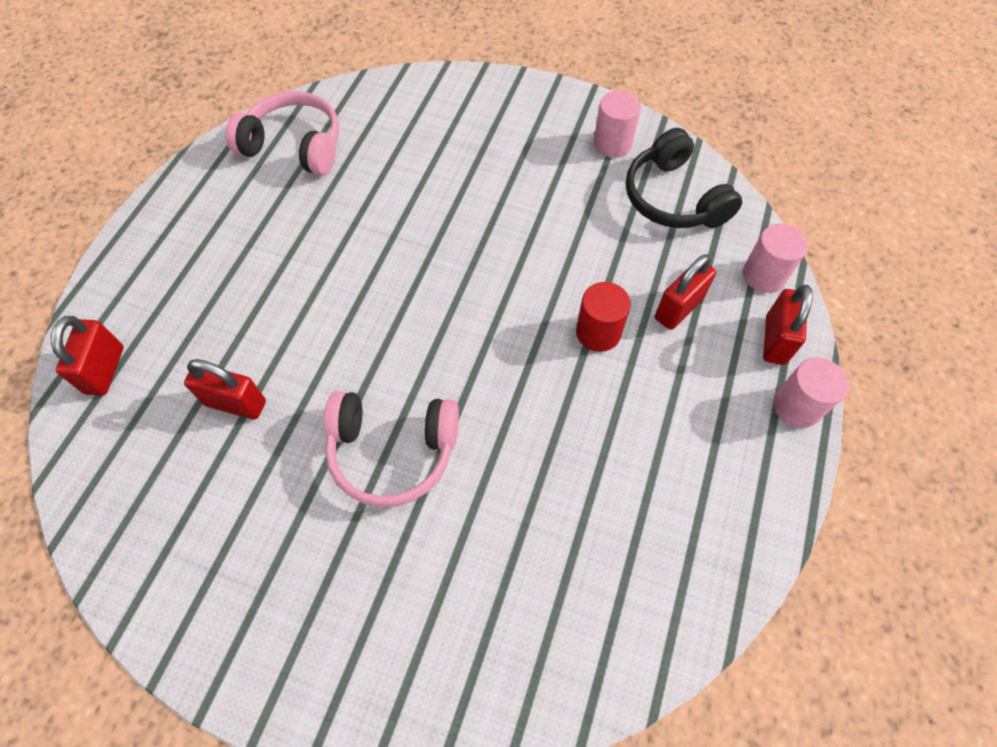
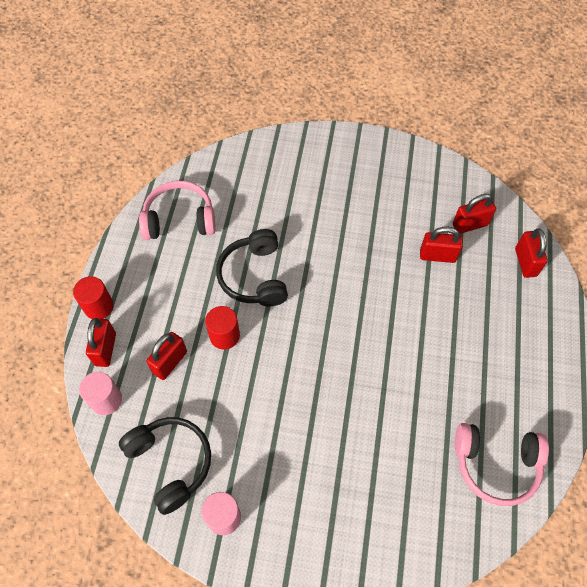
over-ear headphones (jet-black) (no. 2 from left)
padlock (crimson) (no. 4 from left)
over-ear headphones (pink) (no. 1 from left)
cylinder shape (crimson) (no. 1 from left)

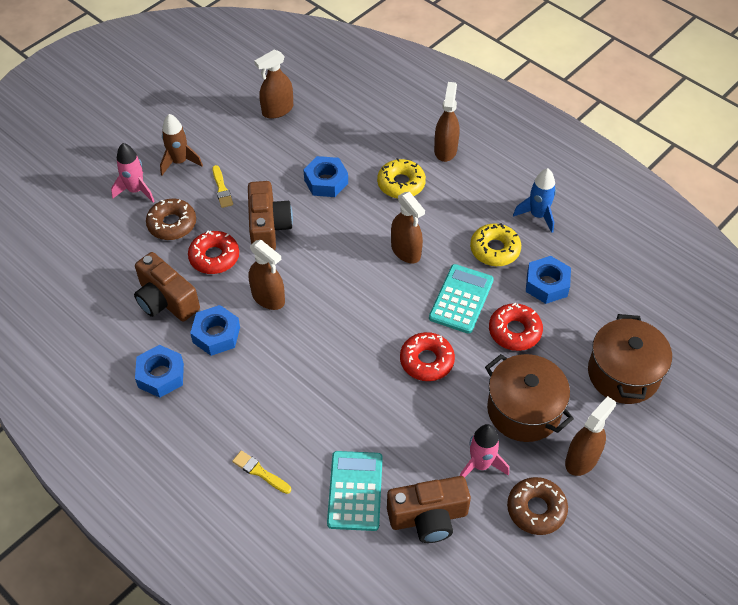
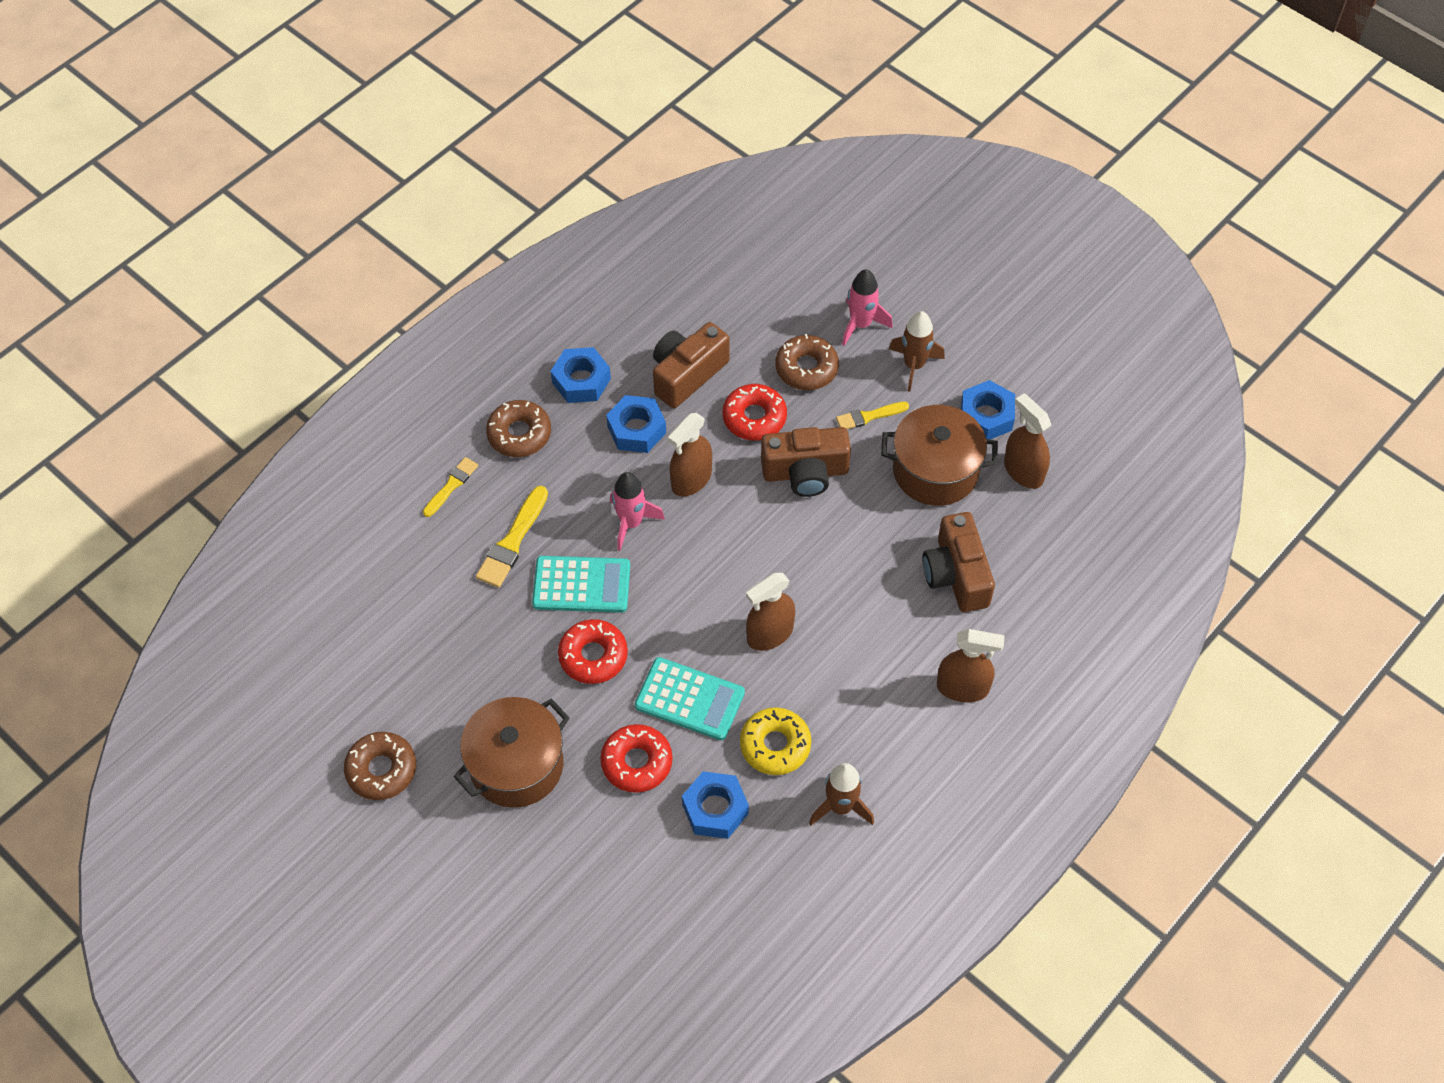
glazed donut (yellow) (no. 1 from left in the first image)
sprayer (brown) (no. 5 from left in the first image)
paint brush (yellow) (no. 2 from left)
glazed donut (brown) (no. 2 from left)
hexagon nut (blue) (no. 4 from left)
adding machine (teal) (no. 1 from left)
compact camera (brown) (no. 3 from left)
rocket (pink) (no. 1 from left)
pot (brown) (no. 2 from left)
rocket (brown) (no. 1 from left)

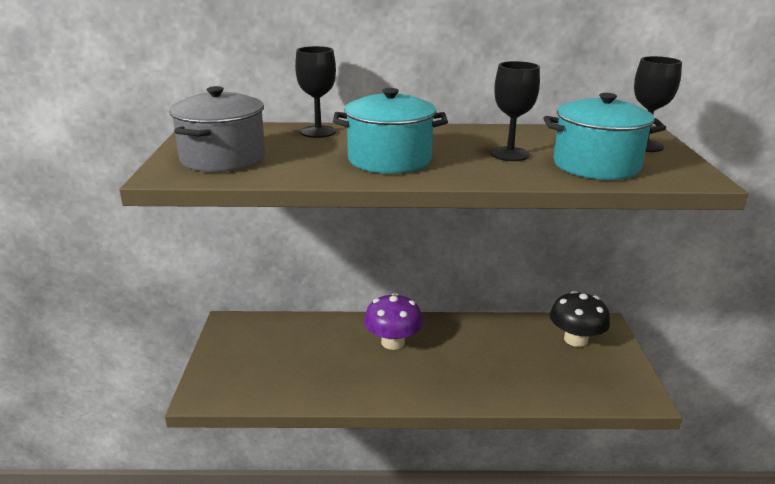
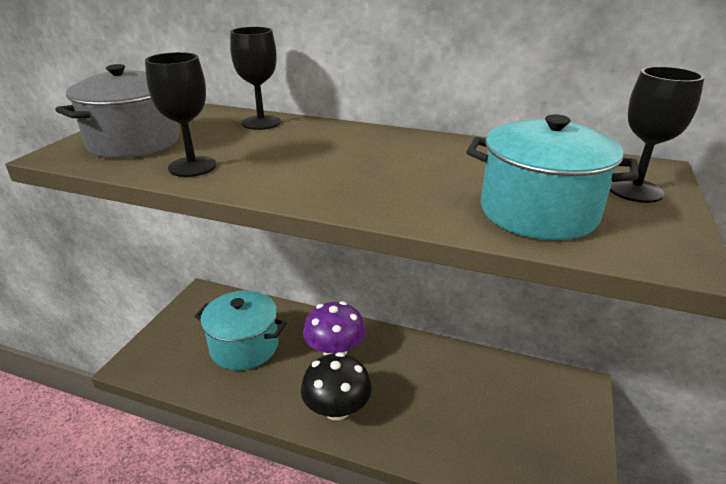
pot (teal) (no. 1 from left)
chalice (jet-black) (no. 1 from left)
fungus (jet-black)

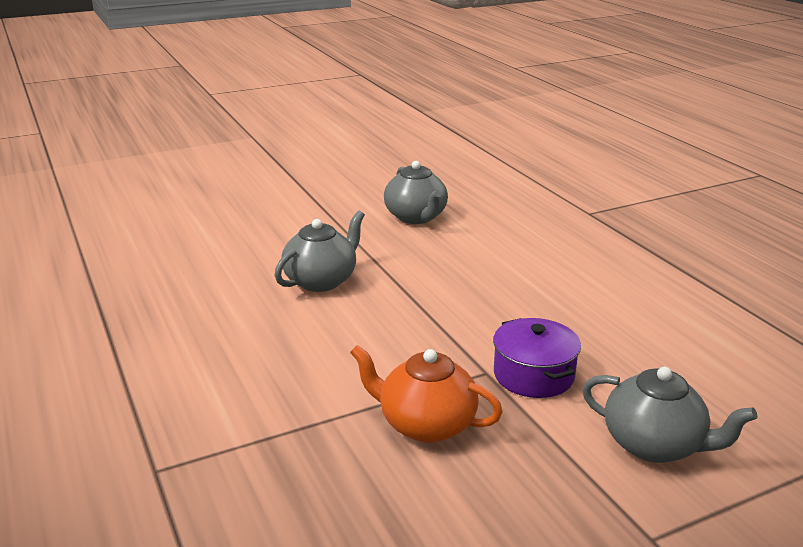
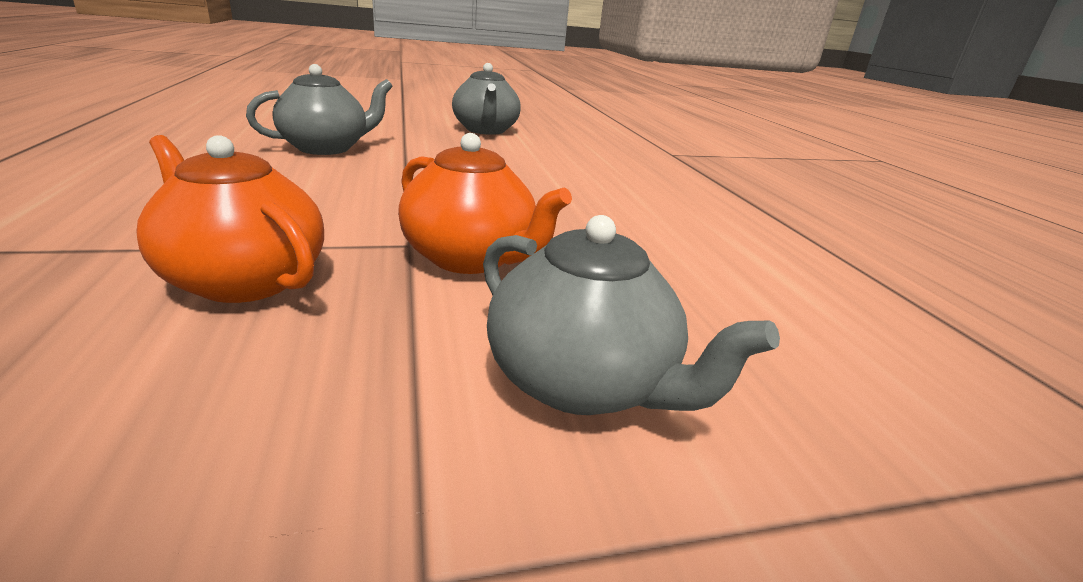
tea pot (orange-coloured) (no. 2 from left)

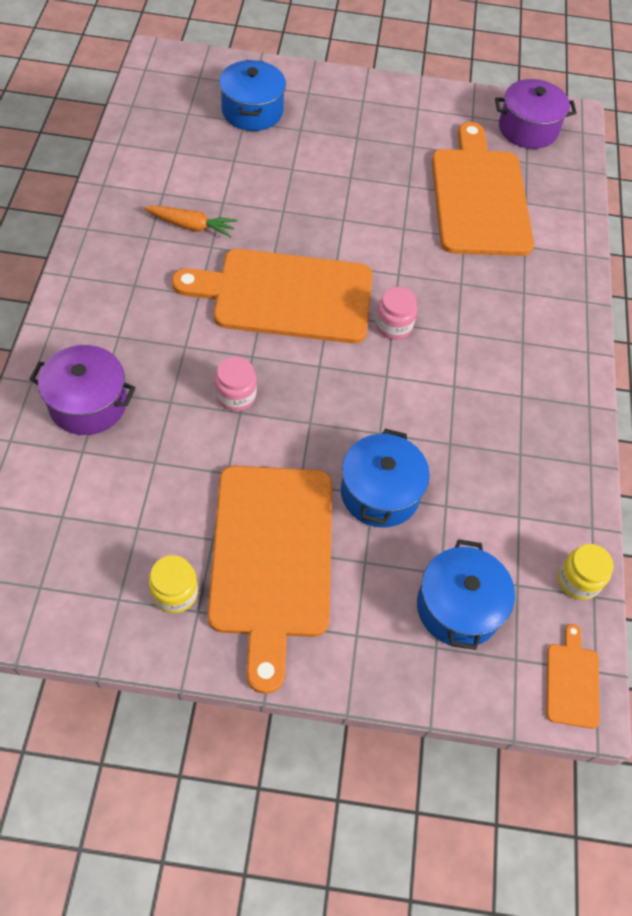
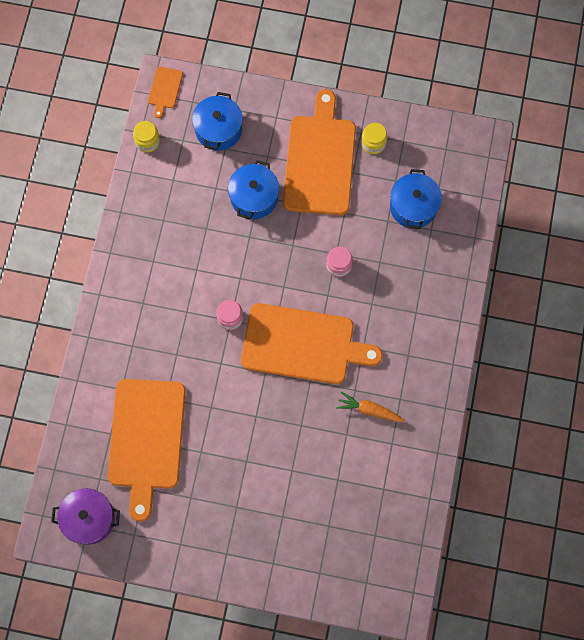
pot (royal purple) (no. 1 from left in the first image)
pot (blue) (no. 3 from left)

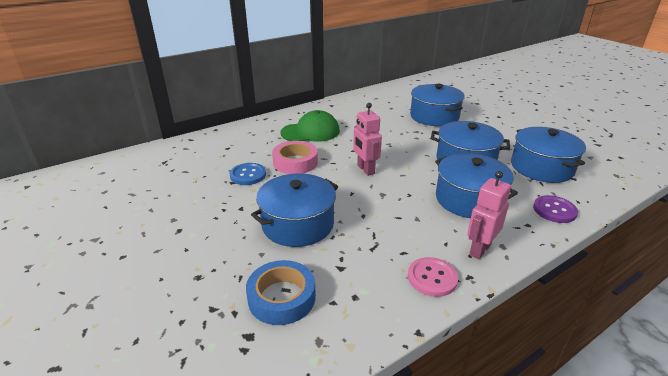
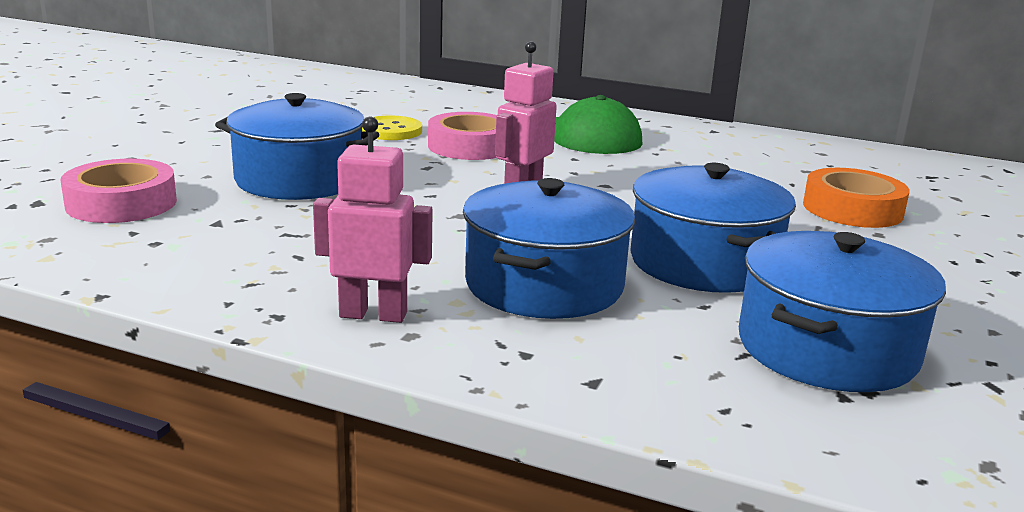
shirt button (pink)
shirt button (royal purple)
sticky tape (orange-coloured)
shirt button (yellow)
sticky tape (pink) (no. 1 from left)

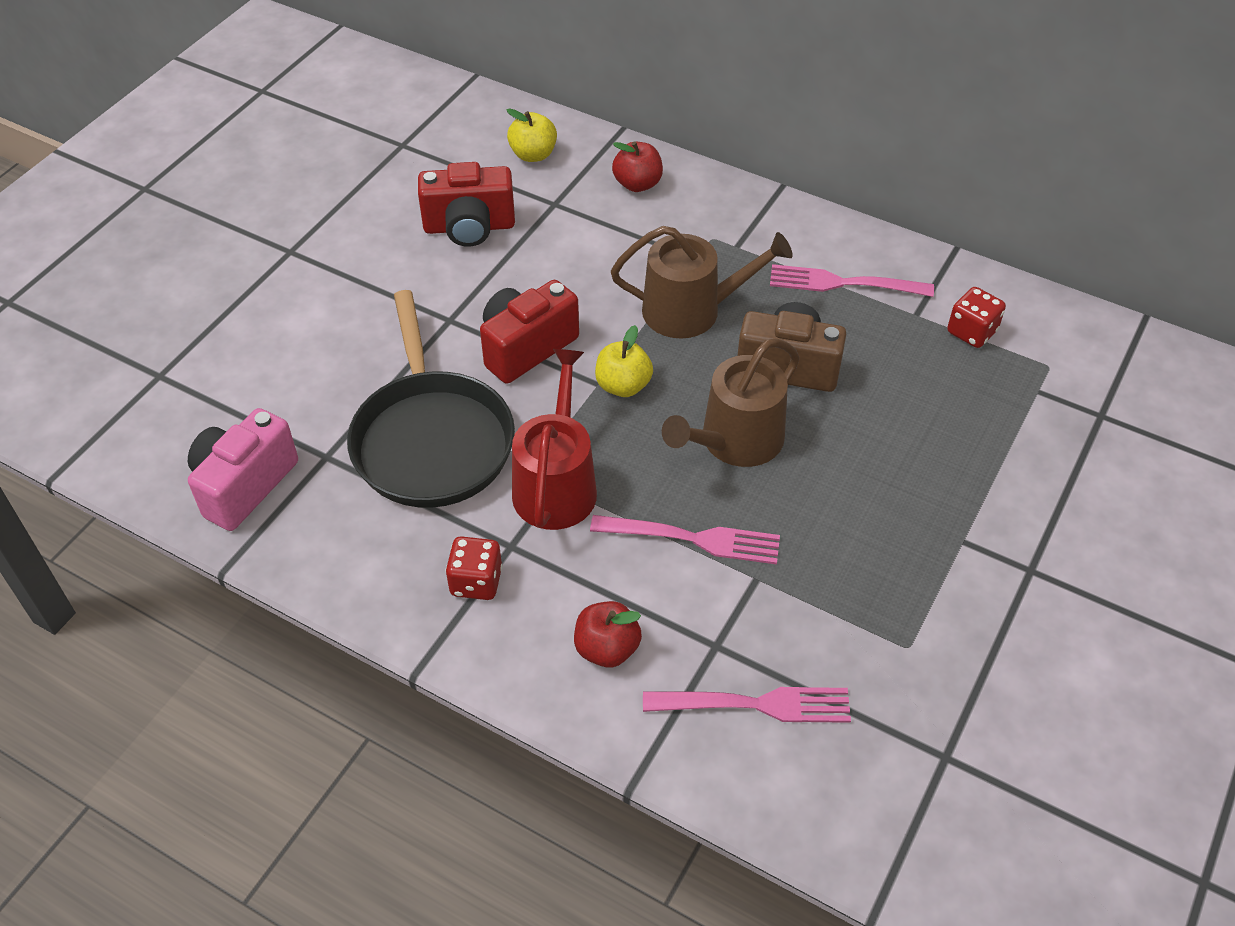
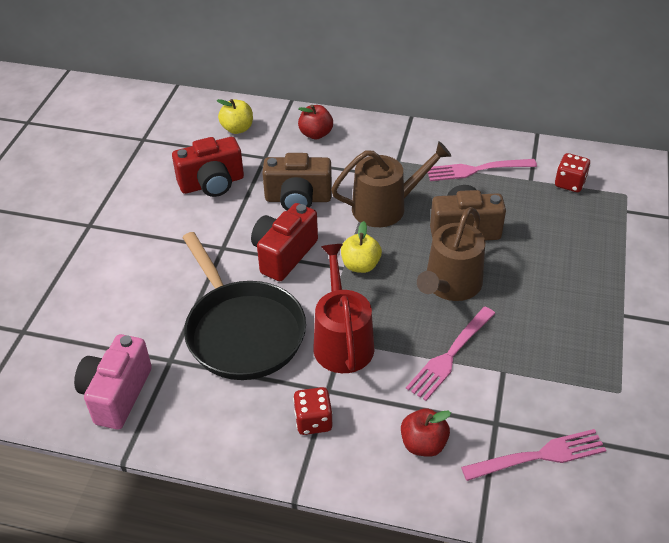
compact camera (brown) (no. 1 from left)
table fork (pink) (no. 1 from left)

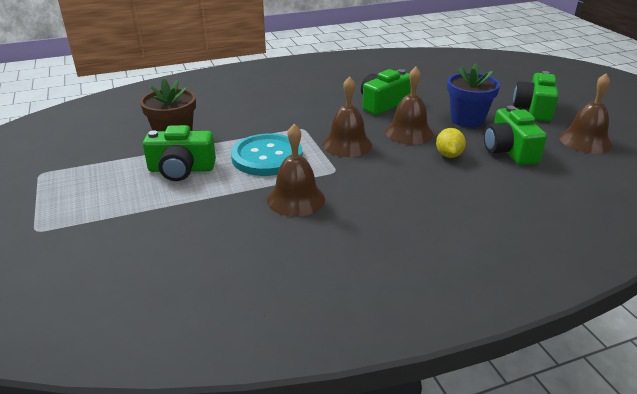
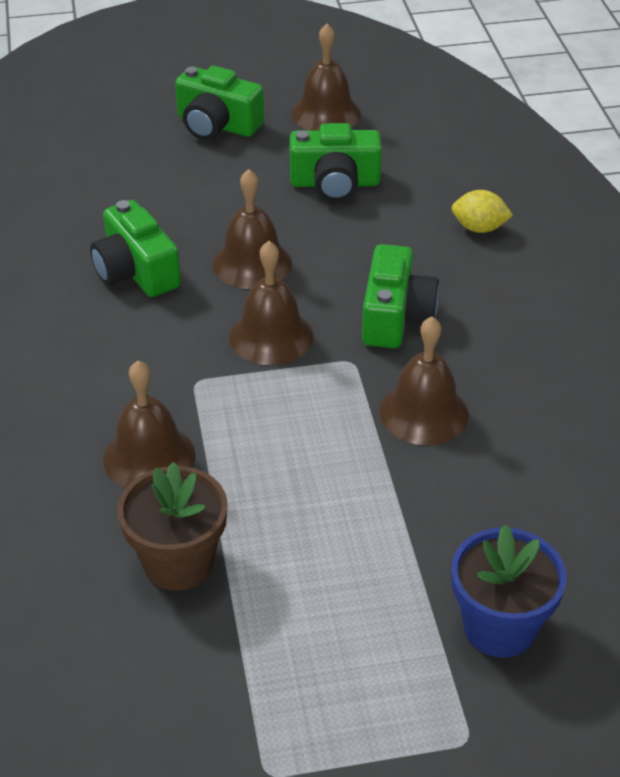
shirt button (teal)
school bell (brown) (no. 1 from left)
compact camera (green) (no. 4 from left)
lemon (yellow)
flower pot (blue)

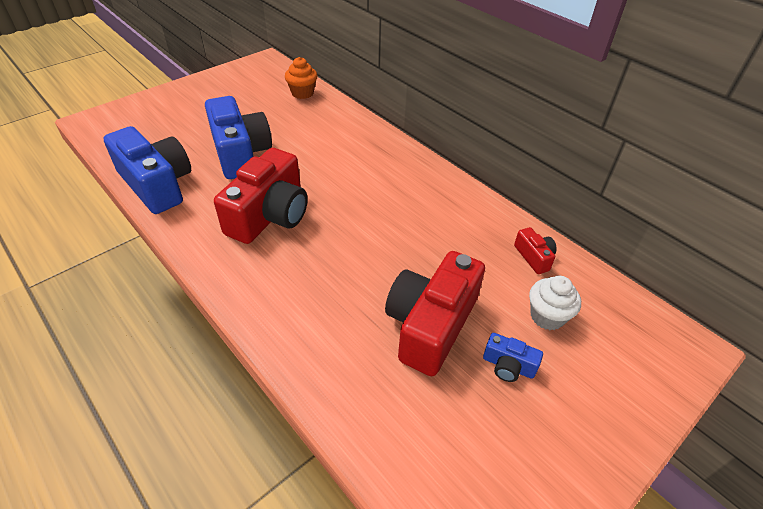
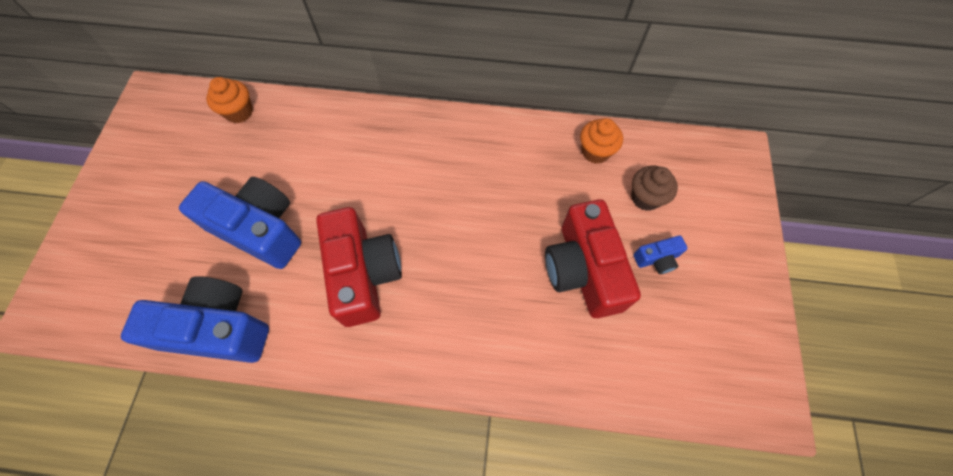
muffin (orange-coloured) (no. 2 from left)
muffin (brown)

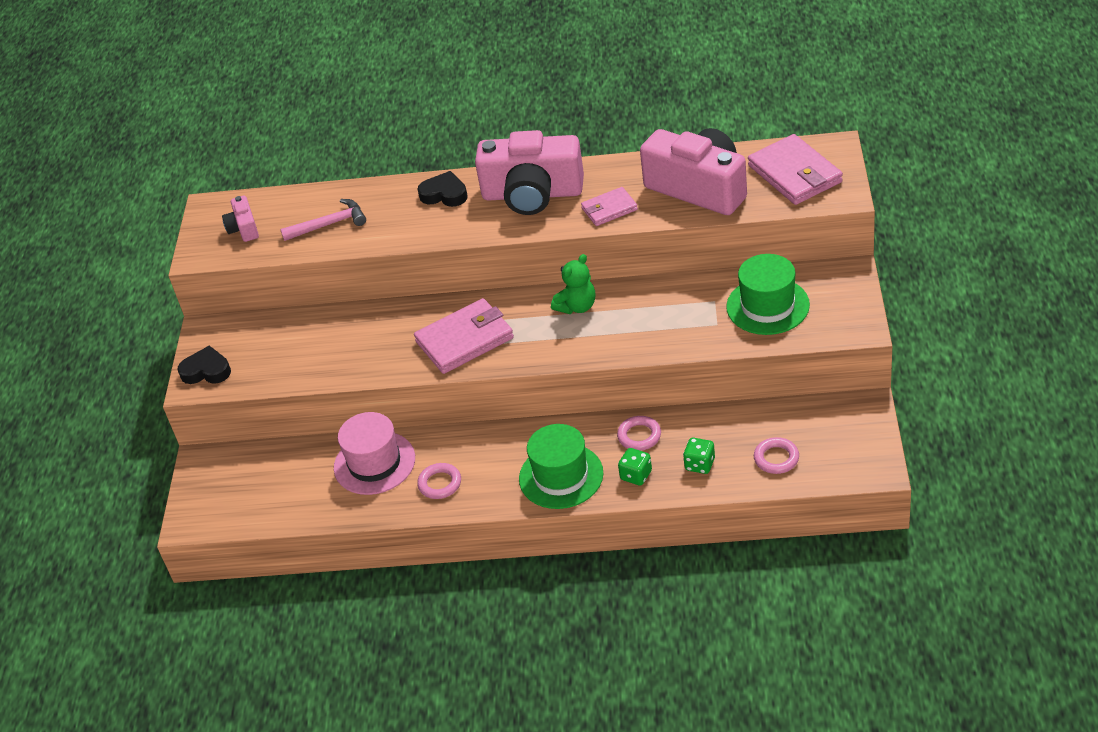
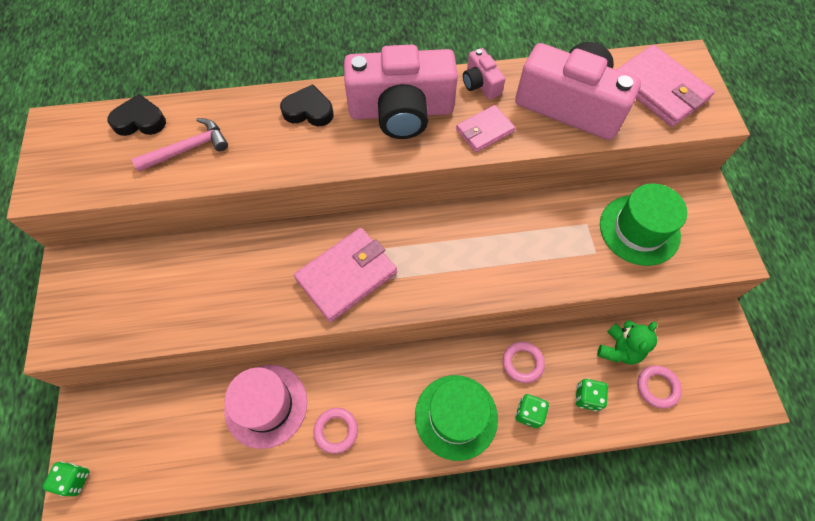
game die (green) (no. 1 from left)
love heart (jet-black) (no. 1 from left)
compact camera (pink) (no. 2 from left)
stuffed bear (green)

